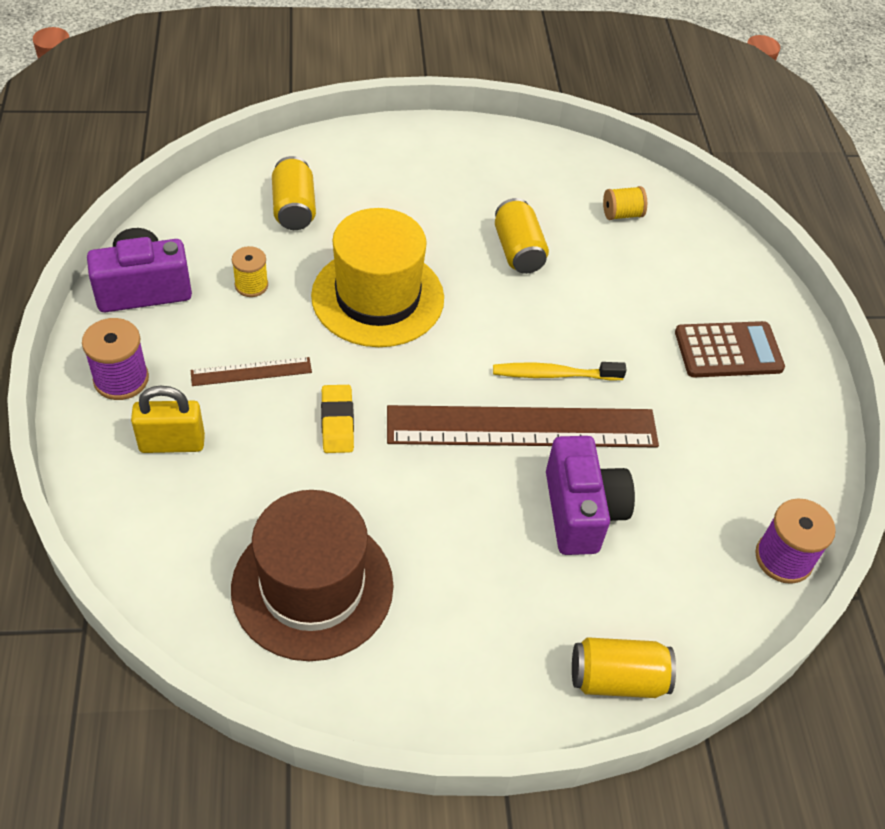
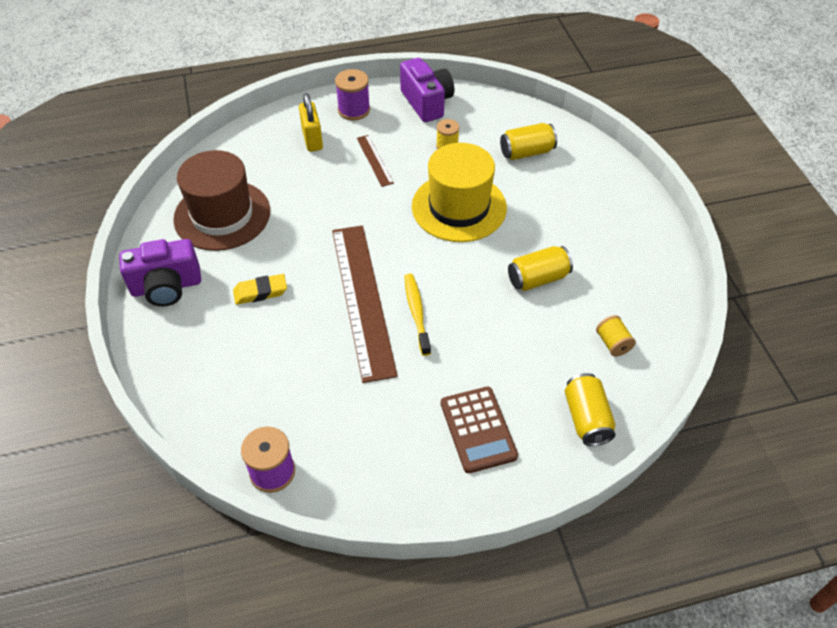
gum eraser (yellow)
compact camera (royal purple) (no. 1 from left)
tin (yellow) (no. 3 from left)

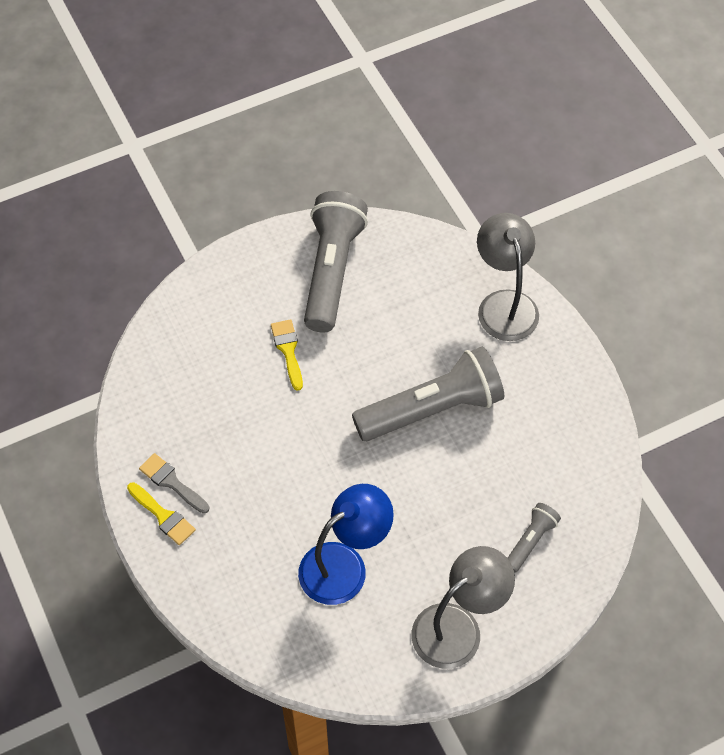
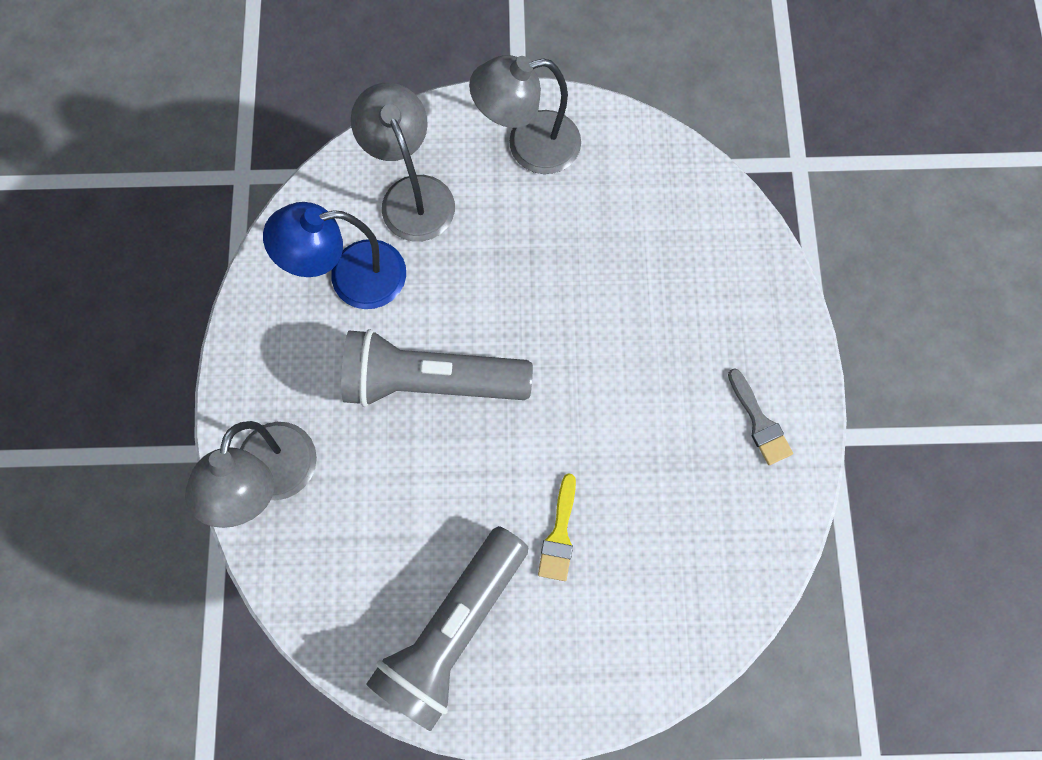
paint brush (yellow) (no. 1 from left in the first image)
desk lamp (blue)
desk lamp (gray) (no. 2 from left)

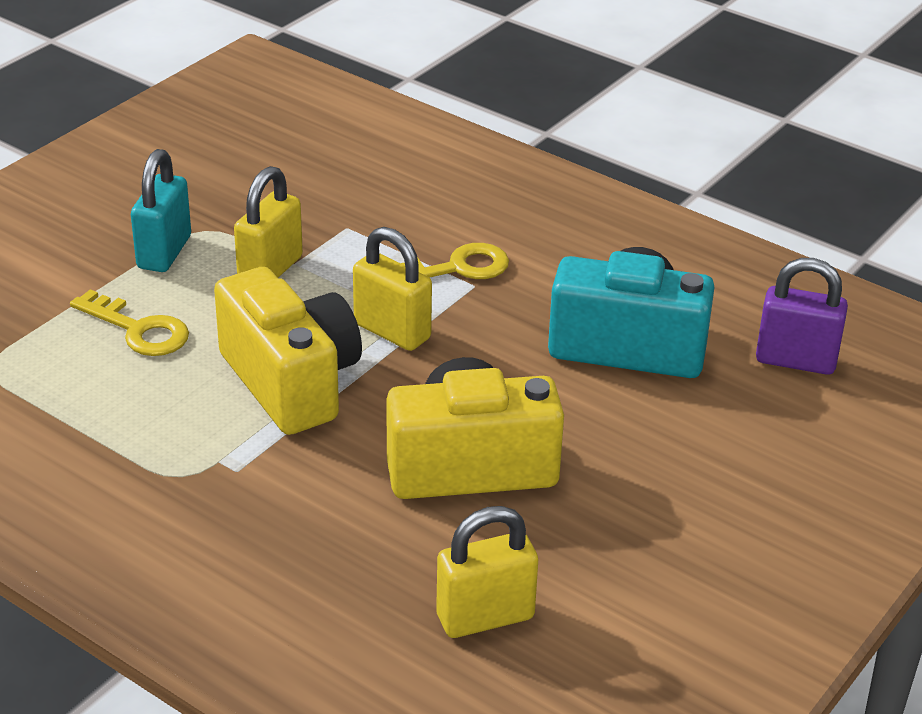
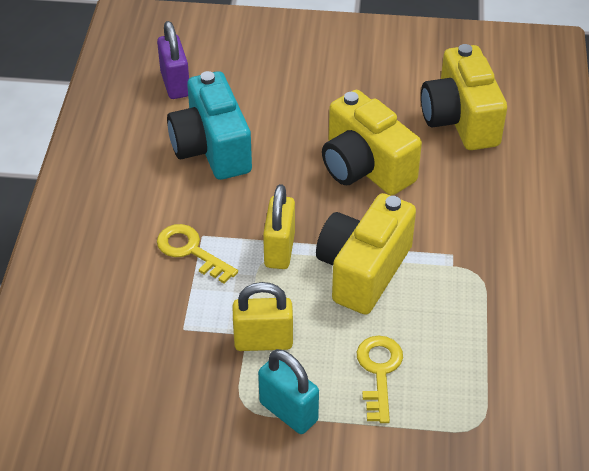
compact camera (yellow) (no. 3 from left)
padlock (teal)

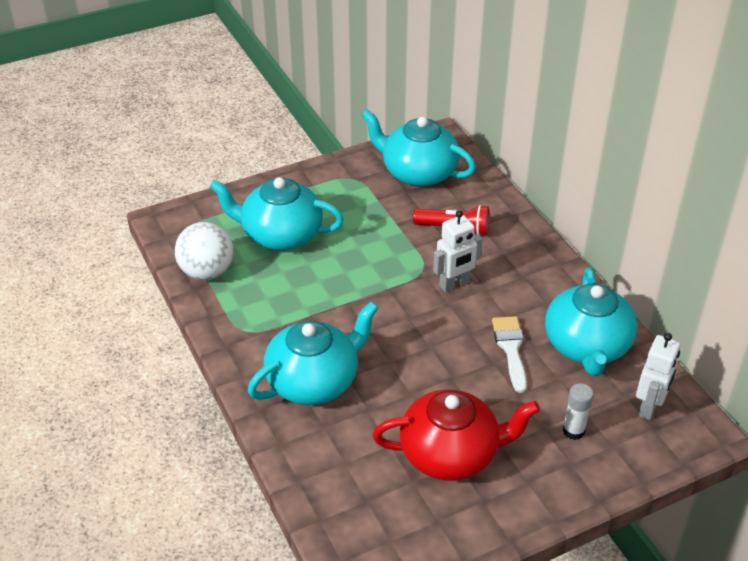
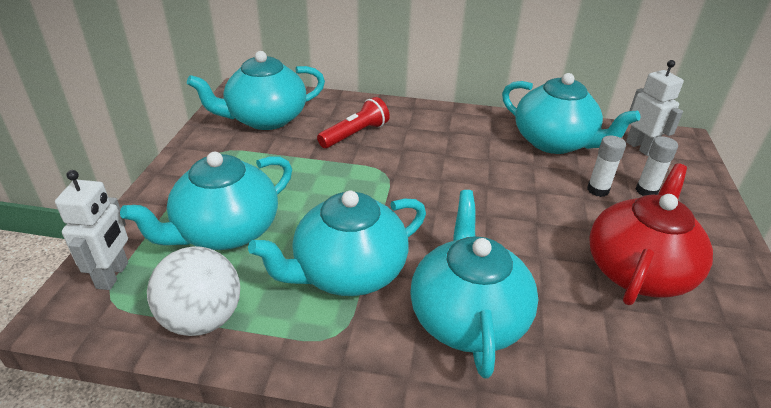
paint brush (snow-white)
tea pot (teal) (no. 3 from left)
glue (snow-white) (no. 1 from left)
robot figure (snow-white) (no. 1 from left)

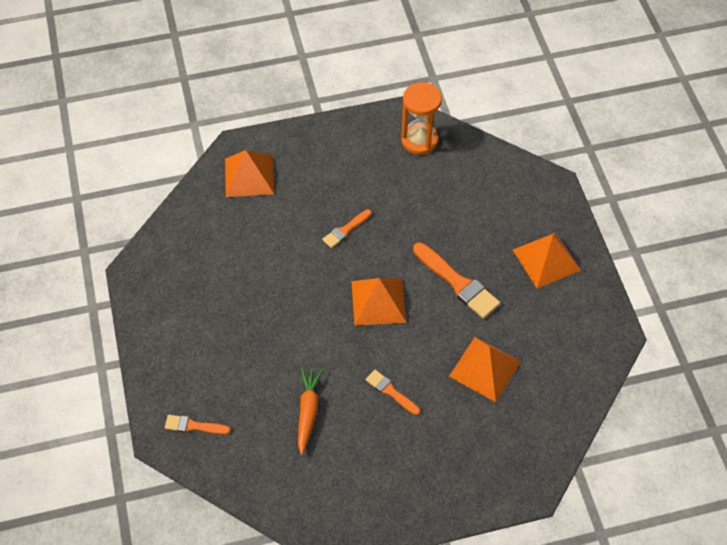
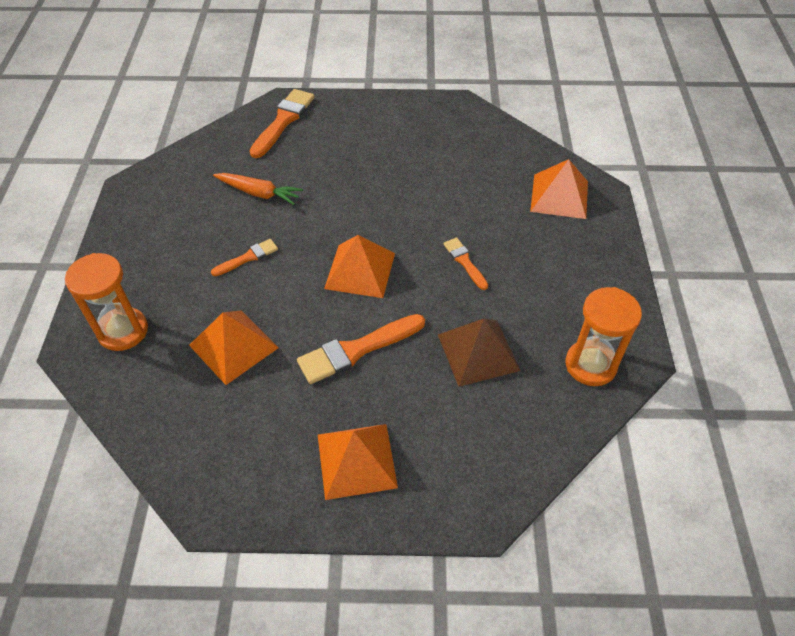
sand timer (orange-coloured) (no. 1 from left)
pyramid shape (brown)
paint brush (orange-coloured) (no. 2 from left)

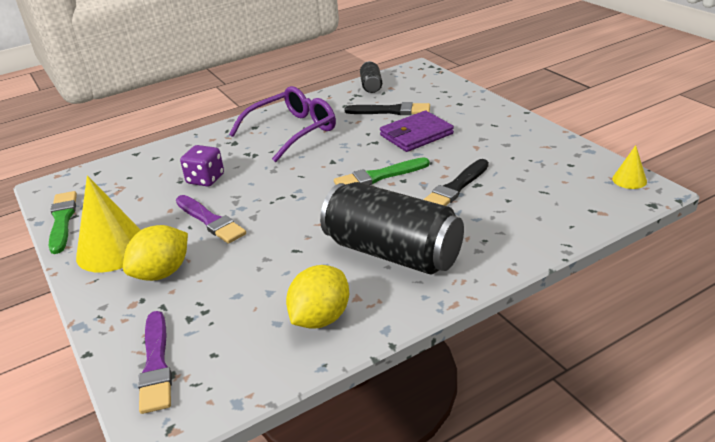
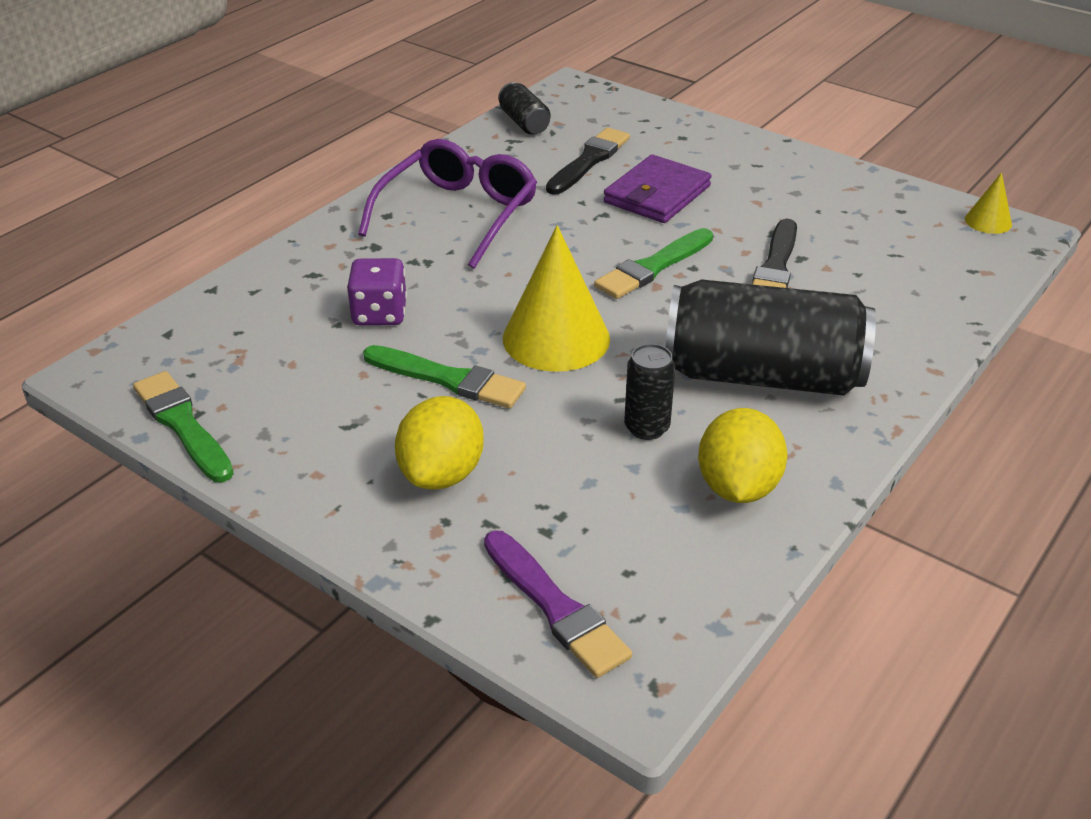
tin (jet-black) (no. 2 from left)
cone shape (yellow) (no. 1 from left)
paint brush (green) (no. 2 from left)
paint brush (jet-black) (no. 1 from left)

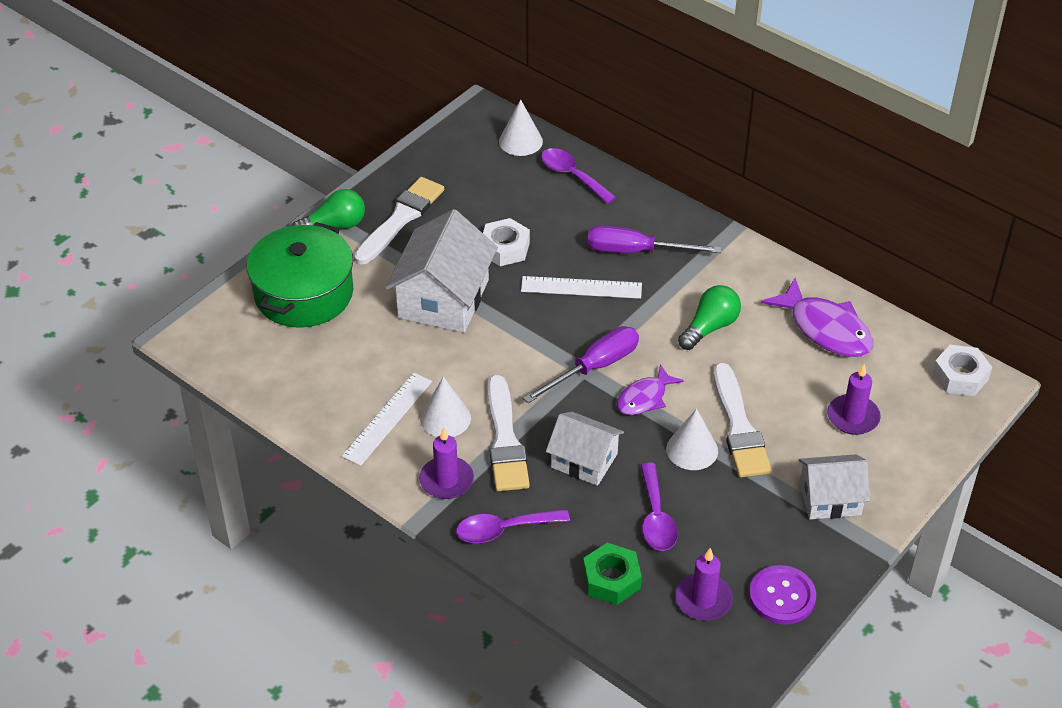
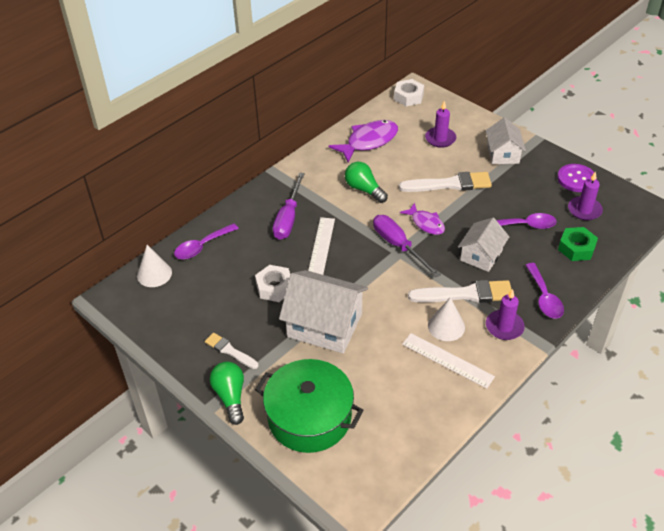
cone shape (snow-white) (no. 3 from left in the first image)
paint brush (snow-white) (no. 1 from left)

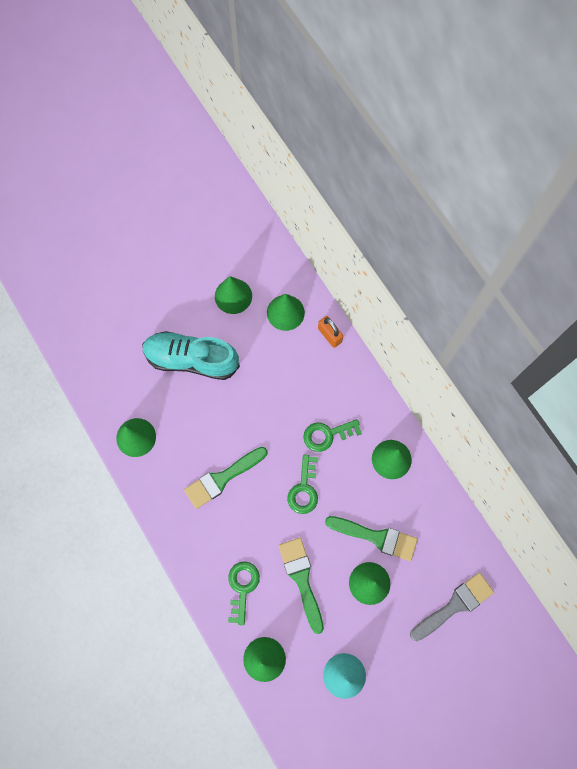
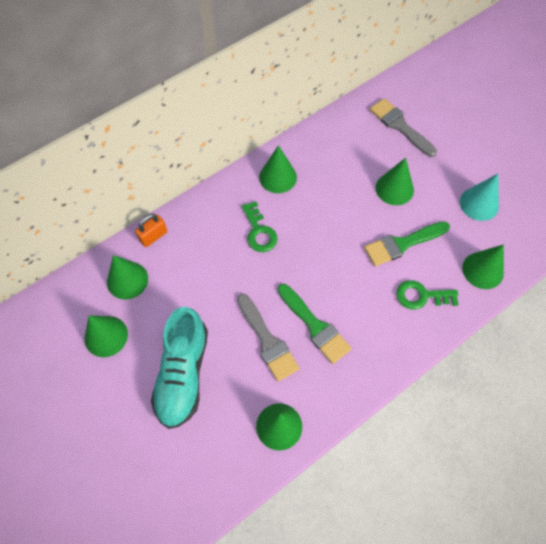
latchkey (green) (no. 2 from left in the first image)
paint brush (green) (no. 3 from left in the first image)
paint brush (gray) (no. 1 from left)

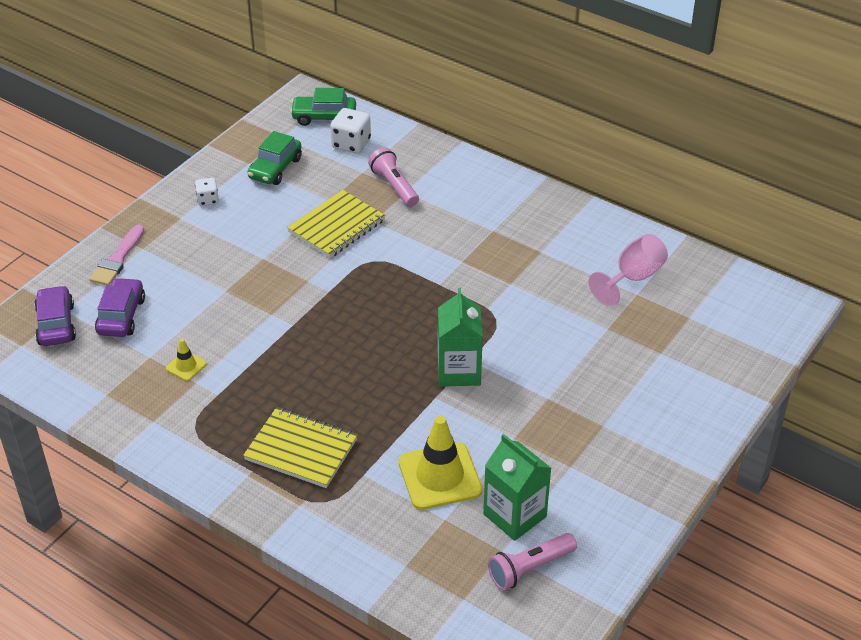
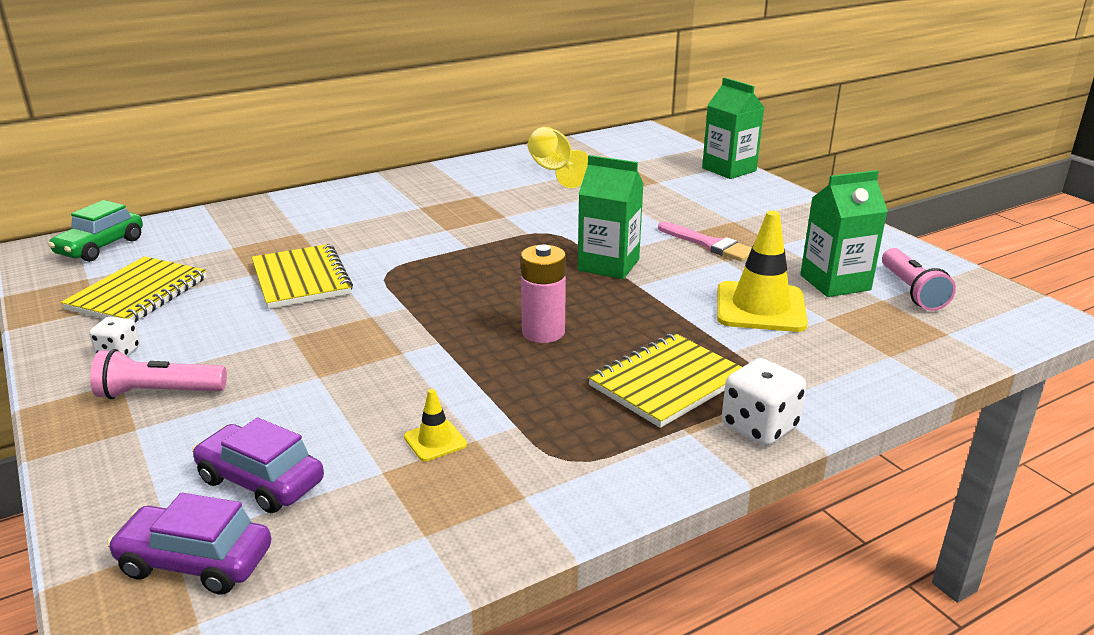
battery (pink)
carton (green) (no. 2 from left)
paint brush (pink)
game die (snow-white) (no. 2 from left)
torch (pink) (no. 1 from left)
notepad (yellow) (no. 1 from left)
chalice (yellow)

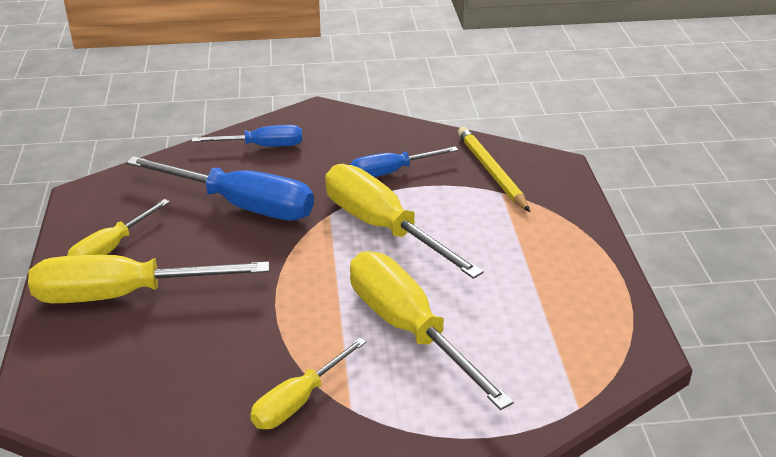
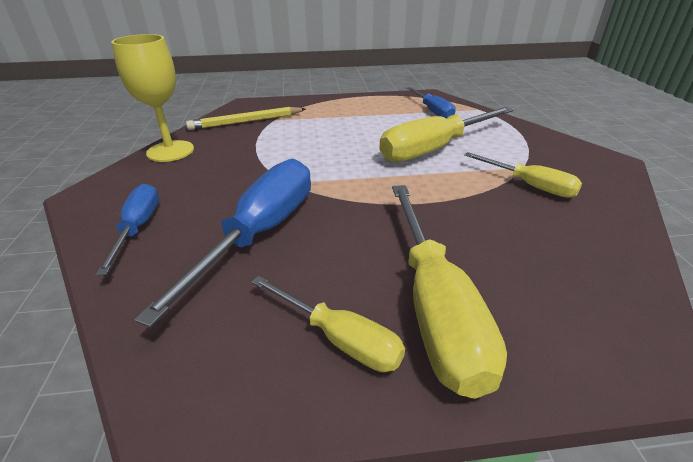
flat screwdriver (yellow) (no. 4 from left in the first image)
chalice (yellow)
flat screwdriver (blue) (no. 3 from left)

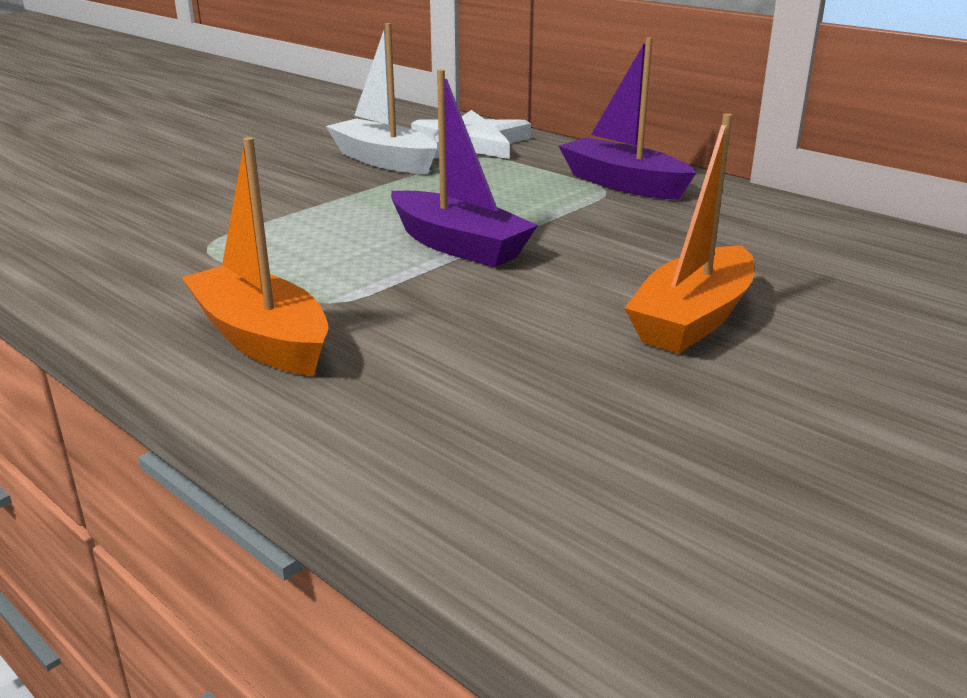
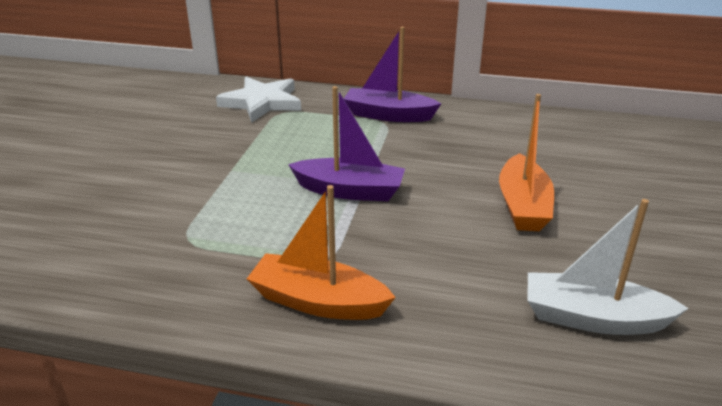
boat (snow-white)

